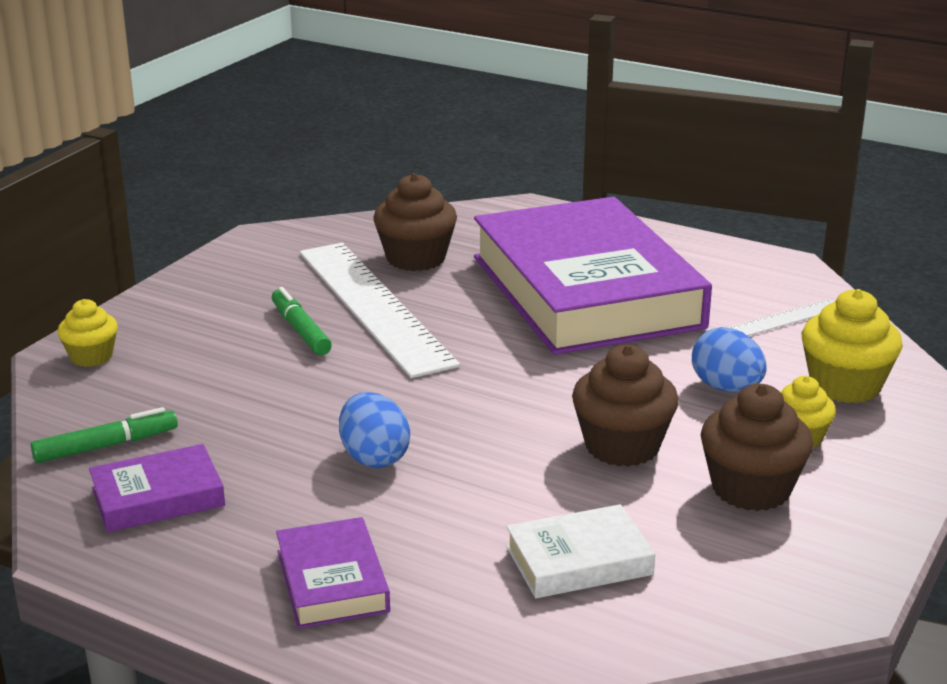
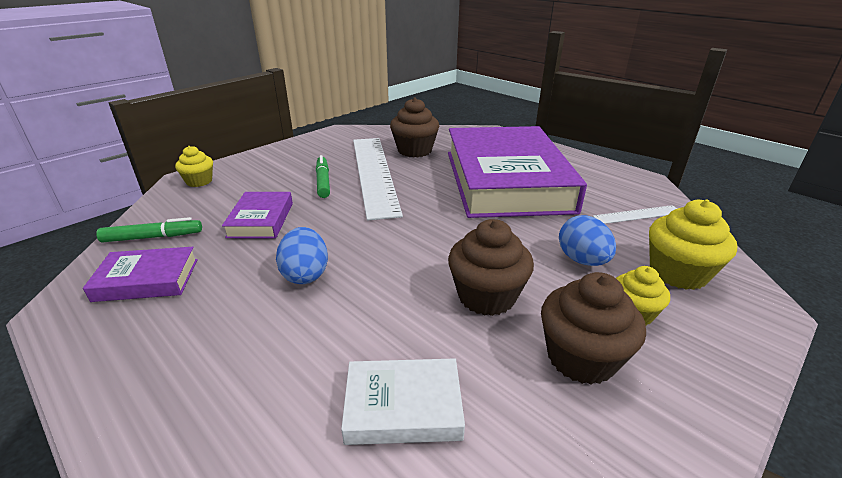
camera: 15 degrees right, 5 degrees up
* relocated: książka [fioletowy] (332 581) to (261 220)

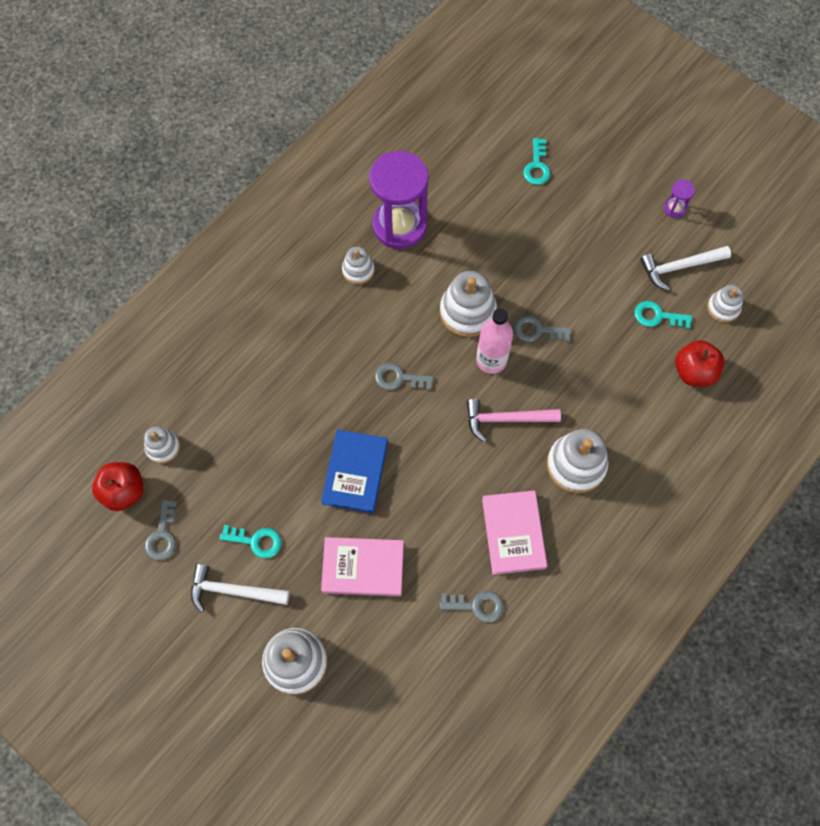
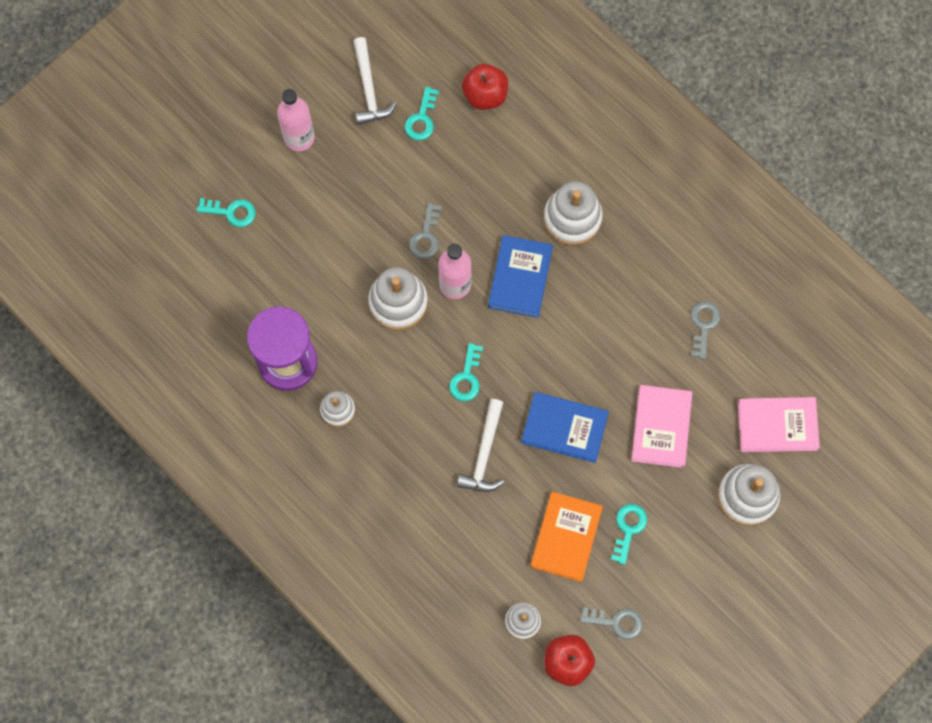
camera: 85 degrees left, 5 degrees up
* relocated: młotek [biały] (233 590) to (484 454)
* colour: klucz [szary] (398 378) to klucz [turkusowy] (466 378)
* exchanged: młotek [różowy] (506 419) to książka [niebieski] (520 278)
* relocated: książka [różowy] (513 533) to (777 425)
* missing: klepsydra [fioletowy] (674 208)
* missing: zabawka nakładanka [biały] (723 308)
* appeared: butelka [różowy] (299 137)
* appeared: książka [pomarańczowy] (566 537)

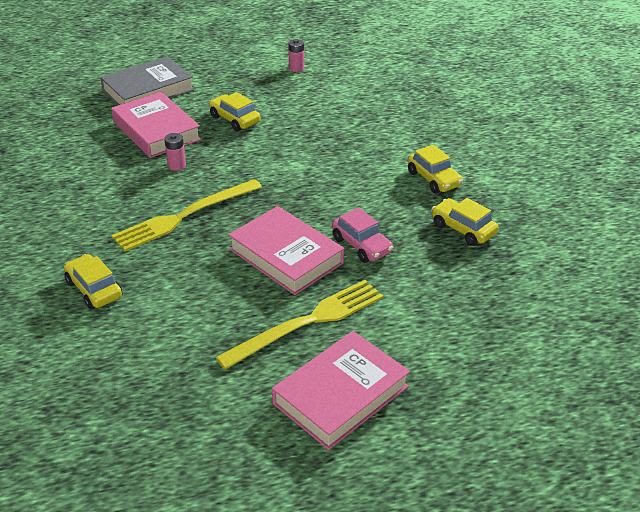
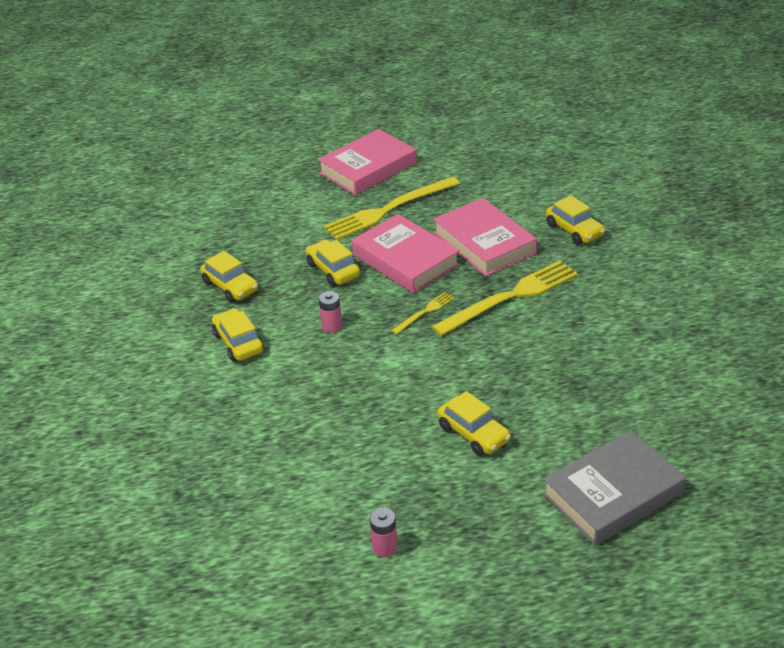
camera: 175 degrees left, 0 degrees up
* relocated: książka [różowy] (156 131) to (484 243)
* relocated: bateria [różowy] (177 166) to (332 326)
* colour: samochód [różowy] (361 245) to samochód [żółty] (333 270)
* appeared: widelec [żółty] (424 312)

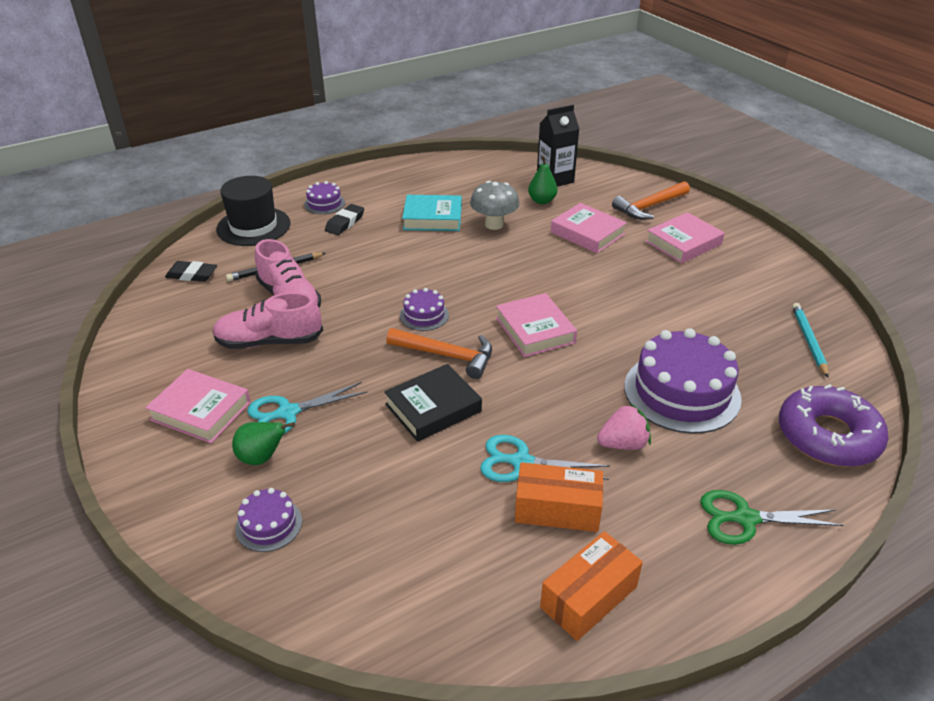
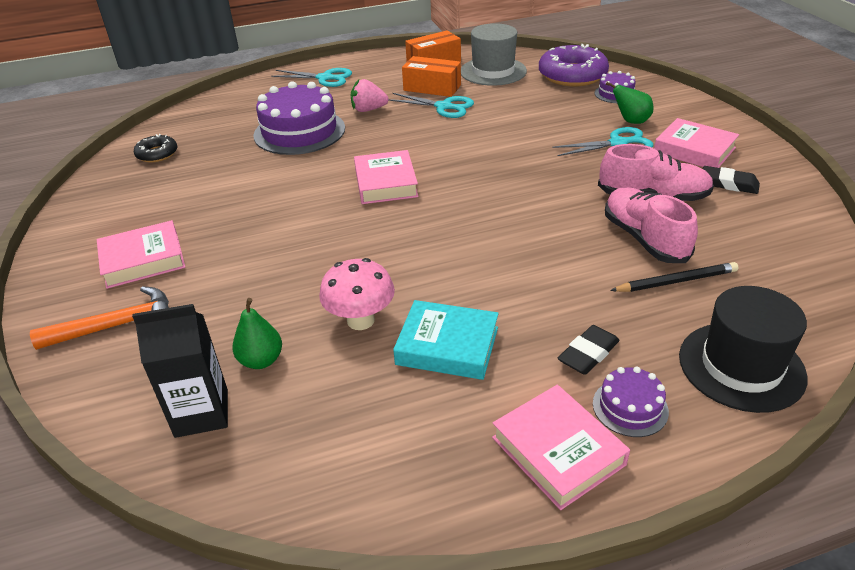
camera: 165 degrees left, 0 degrees up
* relocated: gumka do mazania [czarny] (192 275) to (729 184)
* missing: książka [czarny] (433 408)
* missing: młotek [pomarańczowy] (447 355)
* missing: tort [fioletowy] (424 315)
* colour: grzyb [szary] (494 224) to grzyb [różowy] (360 320)
* relocated: książka [różowy] (587 233) to (558 451)
* colour: nożyczki [zielony] (745 518) to nożyczki [turkusowy] (324 78)
* relocated: donut [fioletowy] (828 436) to (572 75)
* exchanged: ołówek [turkusowy] (808 341) to donut [czarny] (157 154)
* appeared: kapelusz [szary] (493 71)

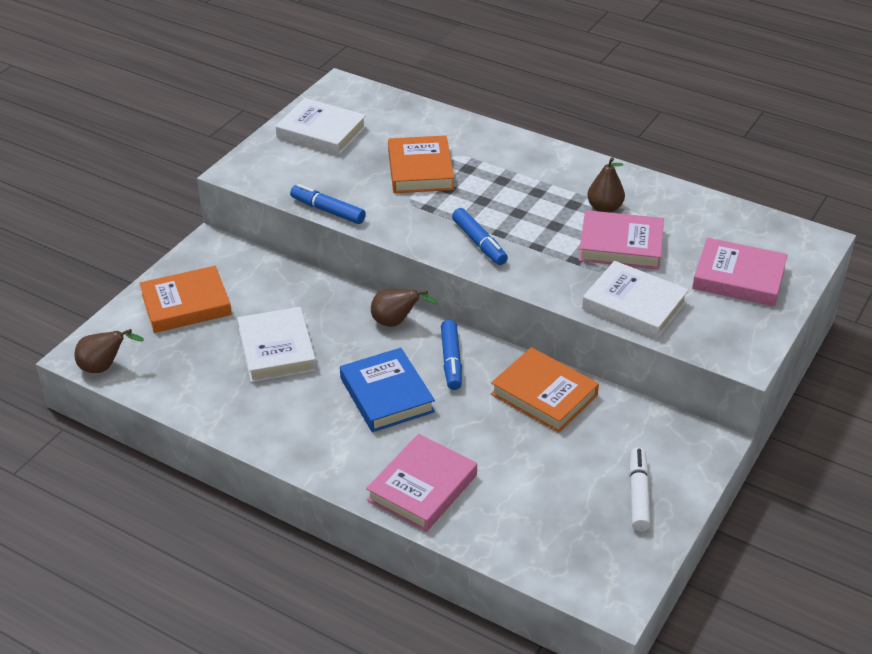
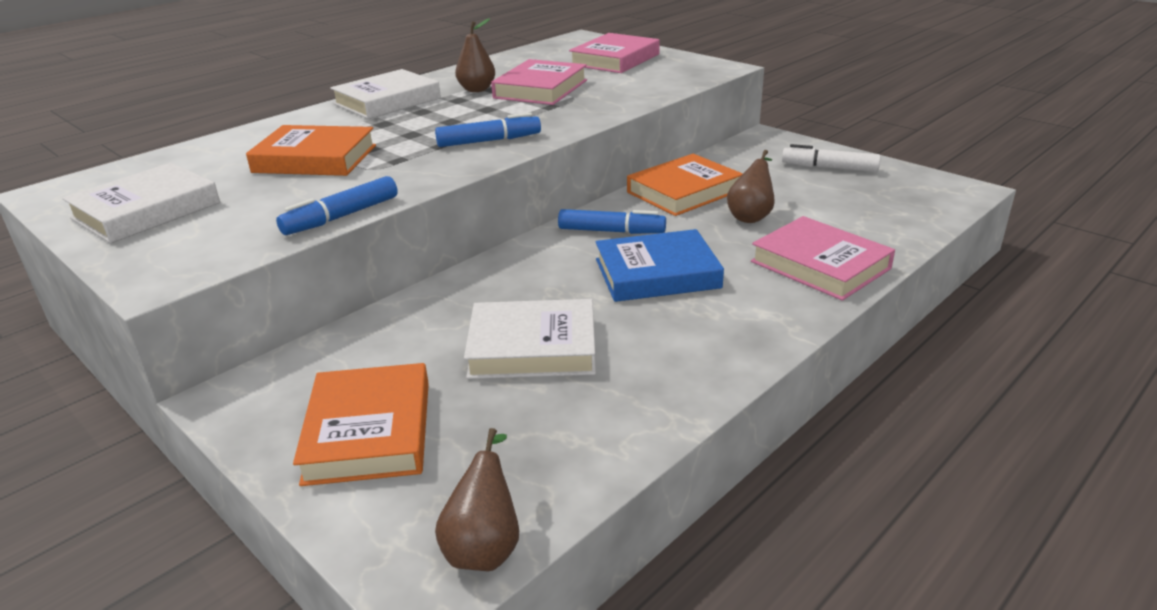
camera: 75 degrees left, 10 degrees down
* relocated: gruszka [brązowy] (396 322) to (751 216)
* relocated: książka [biały] (634 305) to (387 101)

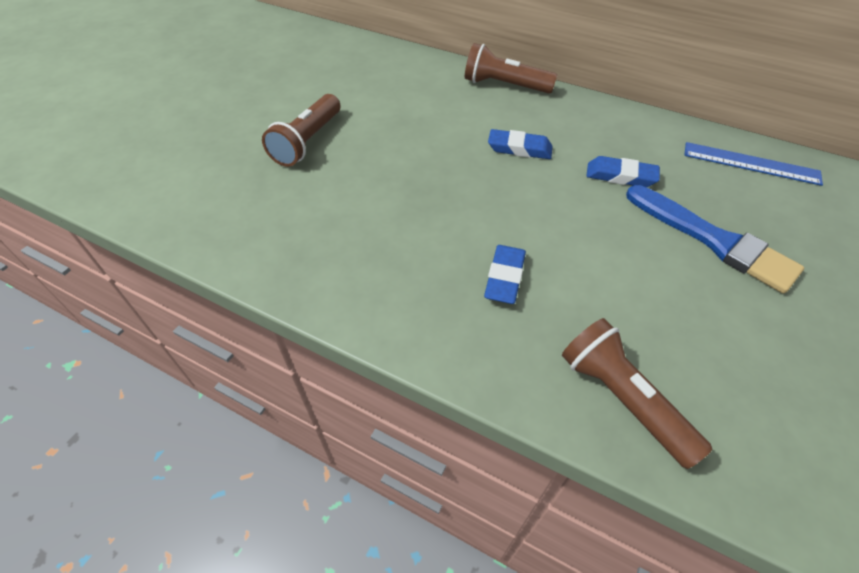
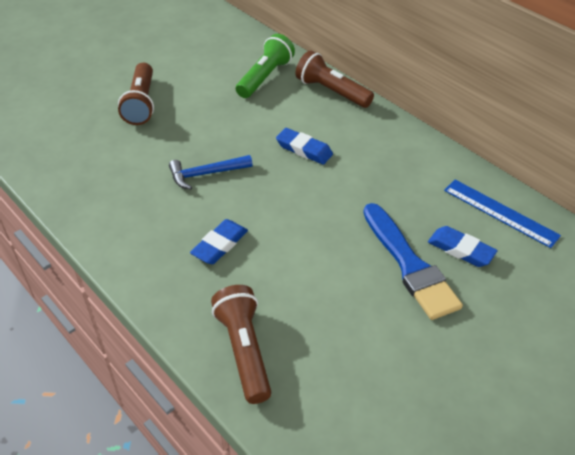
camera: 20 degrees right, 5 degrees down
* spun: latarka [brązowy] (307 141) = (141 103) 45 degrees counterclockwise
* relocated: gumka do mazania [niebieski] (620 176) to (461 249)
* appeared: młotek [niebieski] (206 174)
* appeared: latarka [zielony] (265 77)

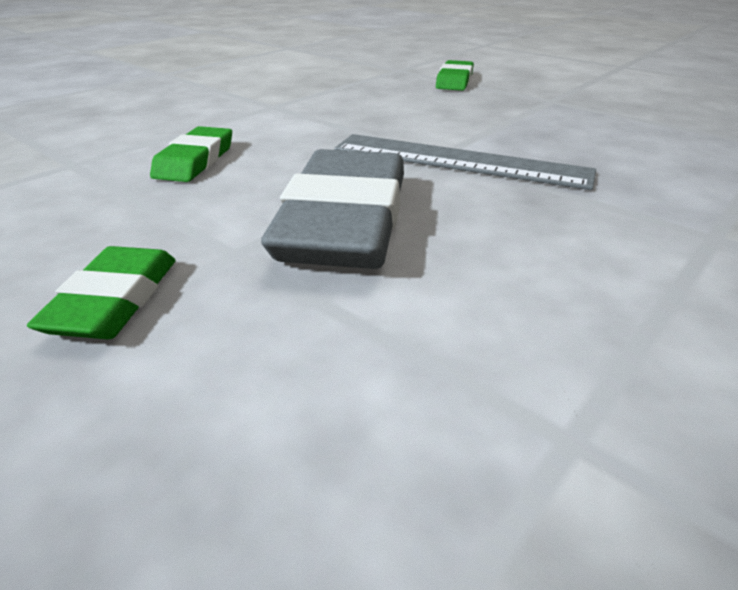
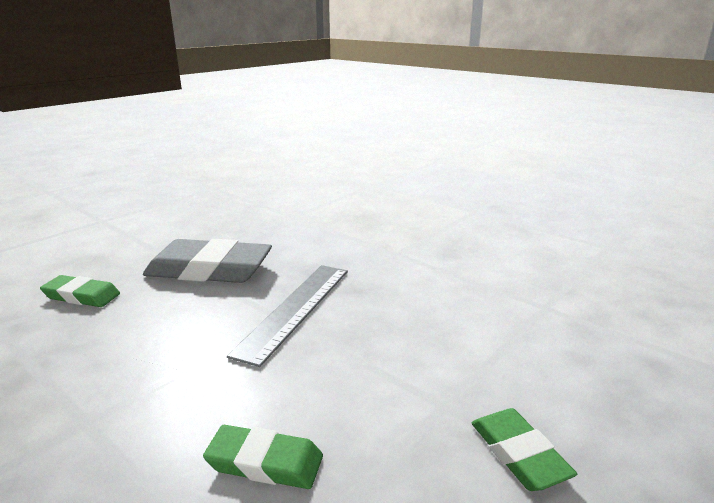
camera: 90 degrees left, 10 degrees down
* spun: gumka do mazania [zielony] (114 300) = (518 453) 60 degrees clockwise
* relocated: gumka do mazania [szary] (344 221) to (209 269)

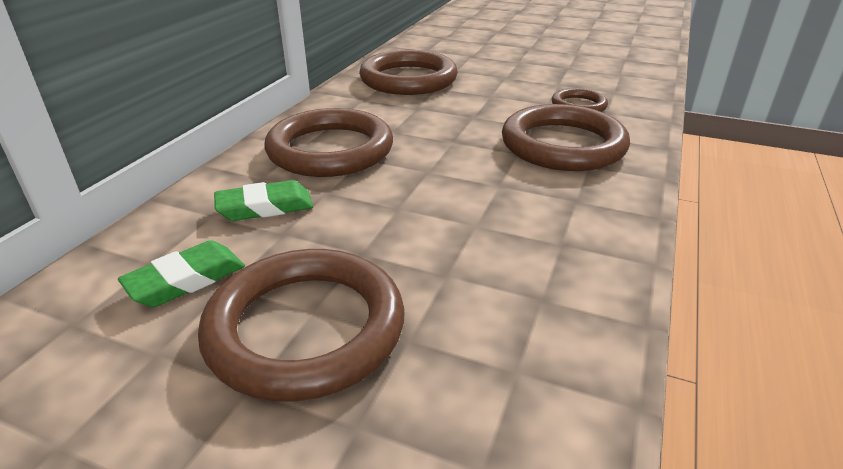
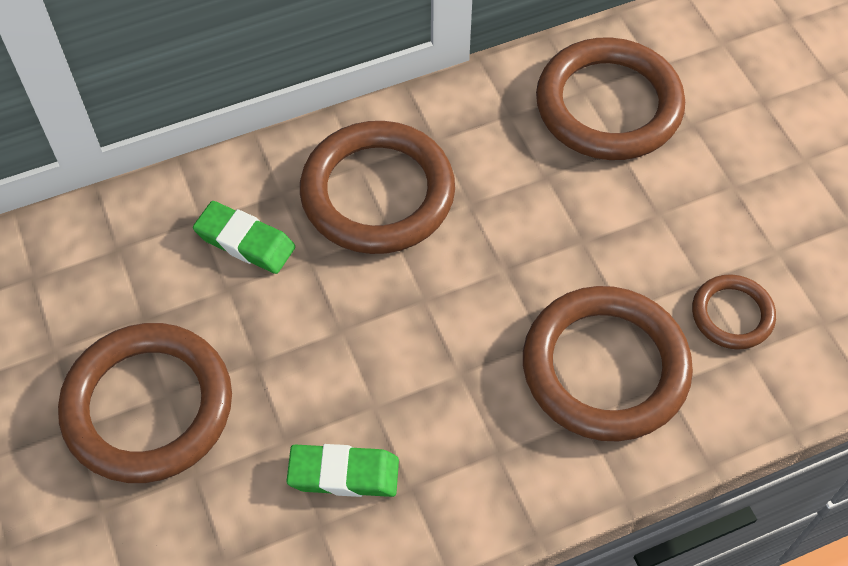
camera: 45 degrees right, 25 degrees up
* relocated: gumka do mazania [zielony] (186 280) to (344 474)

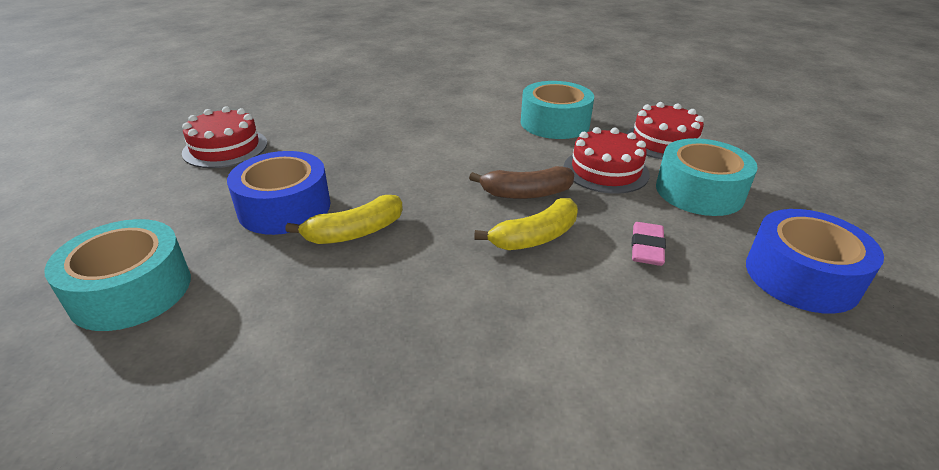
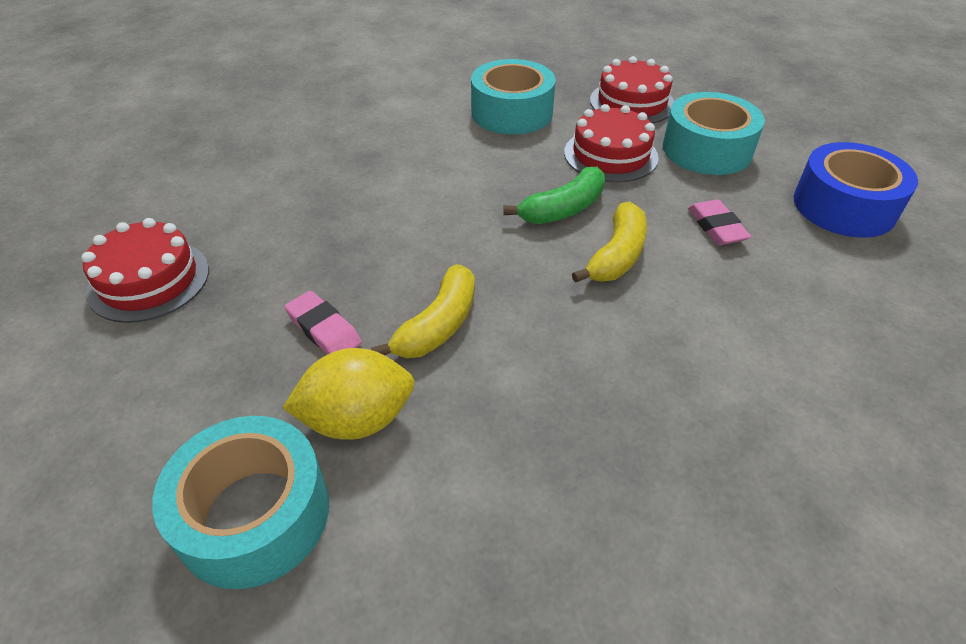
camera: 30 degrees left, 10 degrees up
* exchanged: taśma klejąca [niebieski] (284 207) to gumka do mazania [różowy] (324 329)
* colour: banan [brązowy] (526 193) to banan [zielony] (563 209)
* appeared: cytryna [żółty] (357 419)

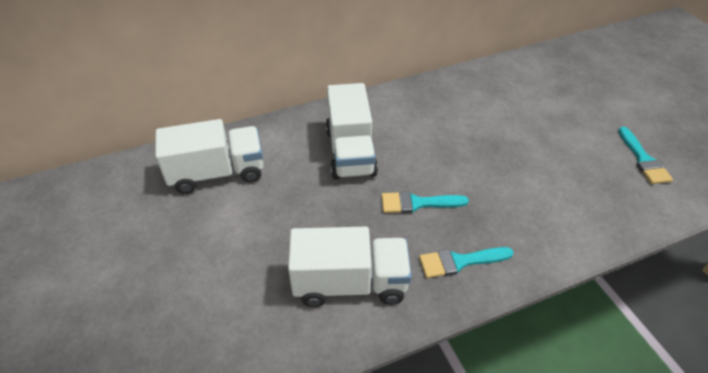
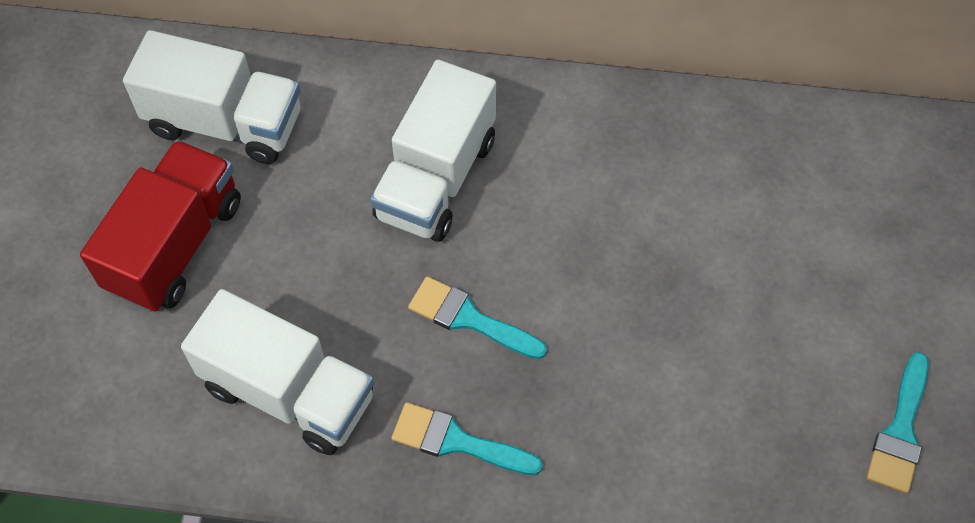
camera: 30 degrees right, 15 degrees up
* appeared: ciężarówka [czerwony] (175 245)

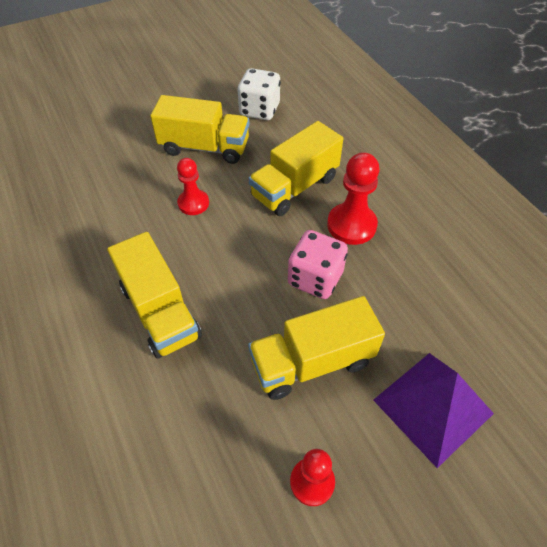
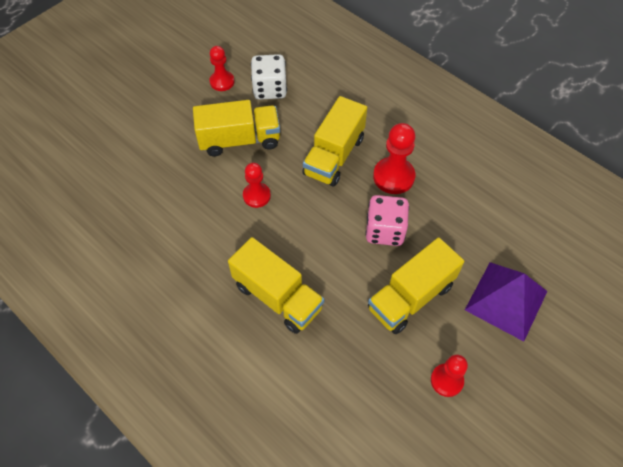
camera: 20 degrees left, 5 degrees up
* appeared: pionek [czerwony] (222 82)

